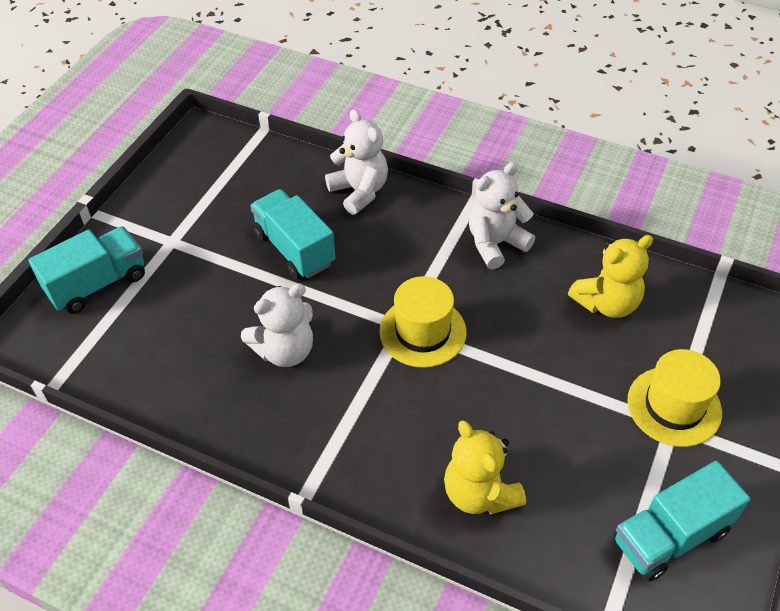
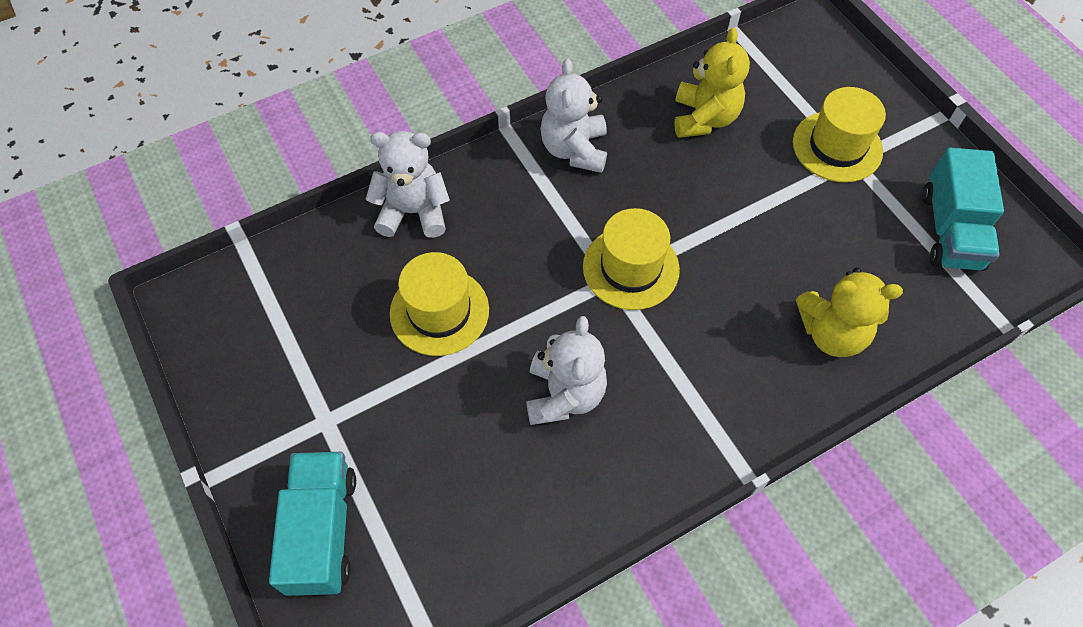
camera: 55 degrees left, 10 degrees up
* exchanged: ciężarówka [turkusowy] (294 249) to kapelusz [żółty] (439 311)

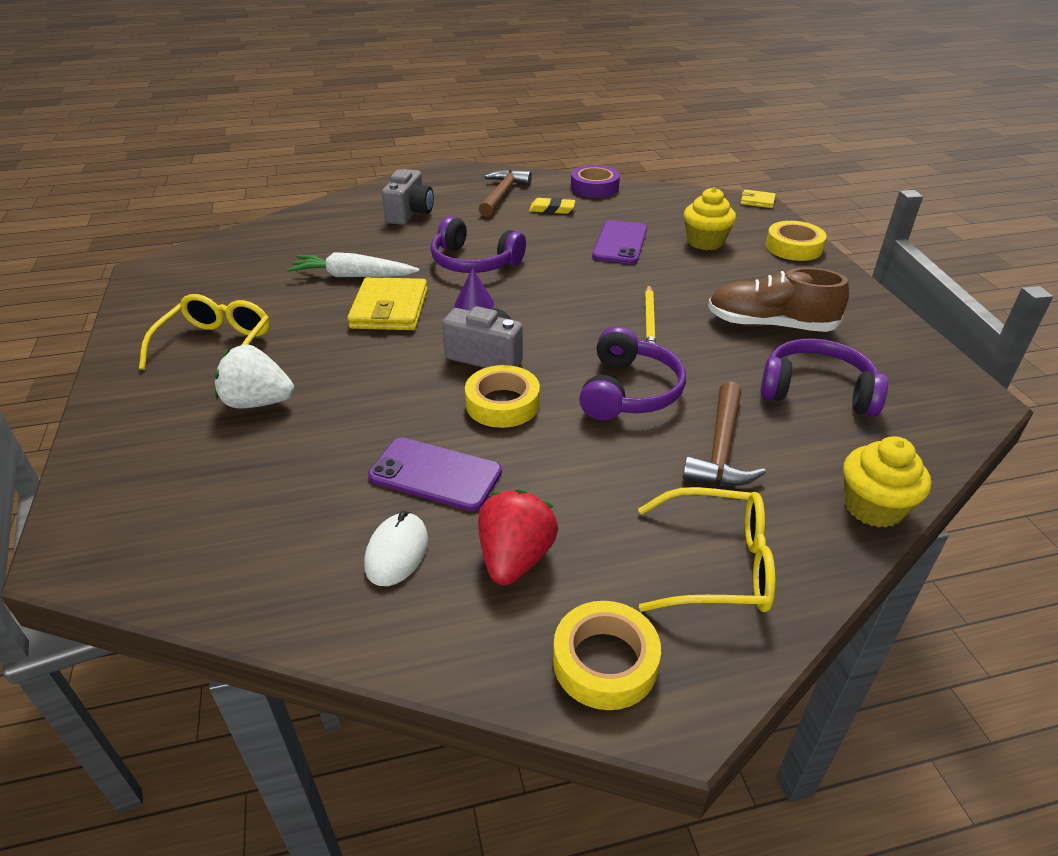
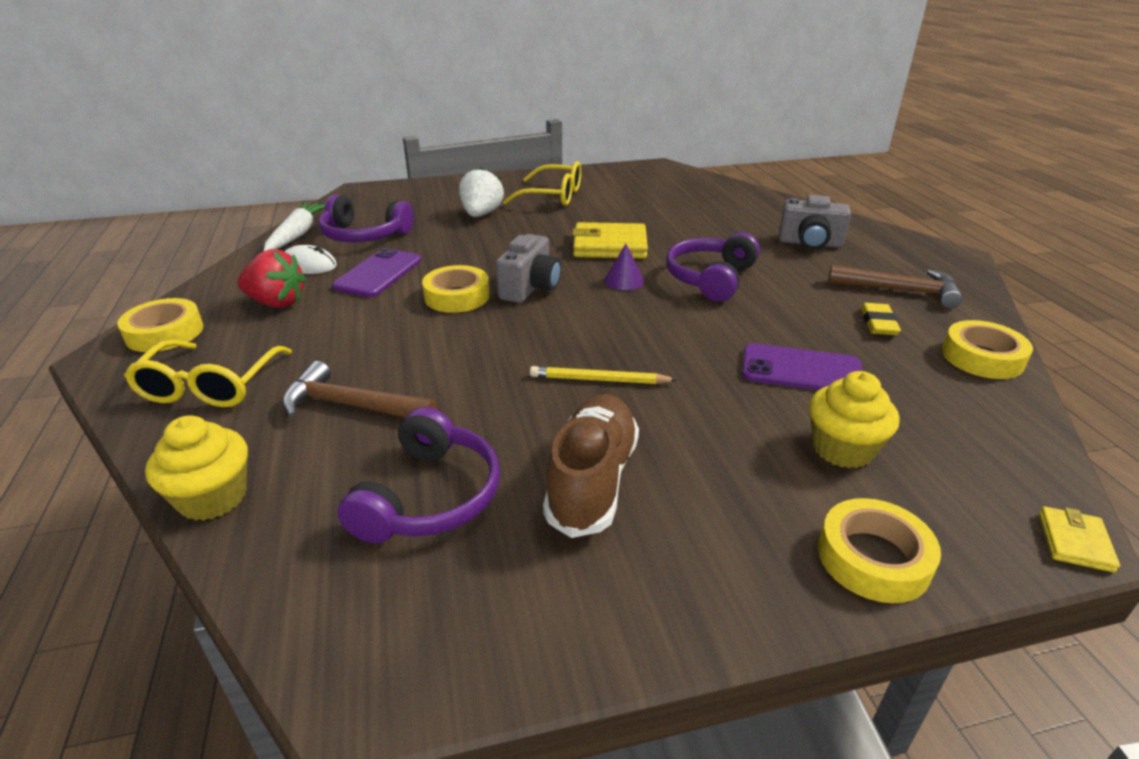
camera: 90 degrees right, 5 degrees down
* relocated: marchewka [biały] (353 276) to (297 235)
* colour: taśma klejąca [fioletowy] (594 187) to taśma klejąca [żółty] (982 357)
* relocated: słuchawki [fioletowy] (629 391) to (364 235)

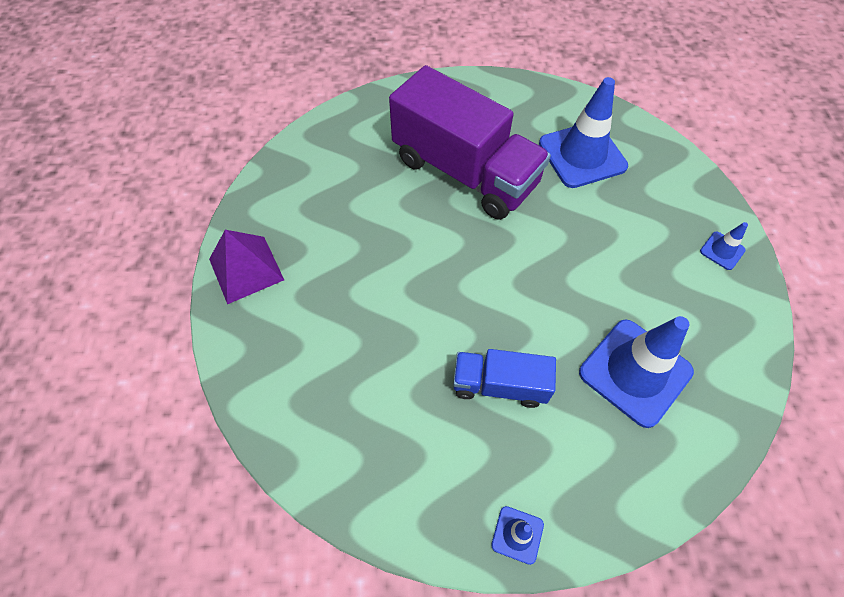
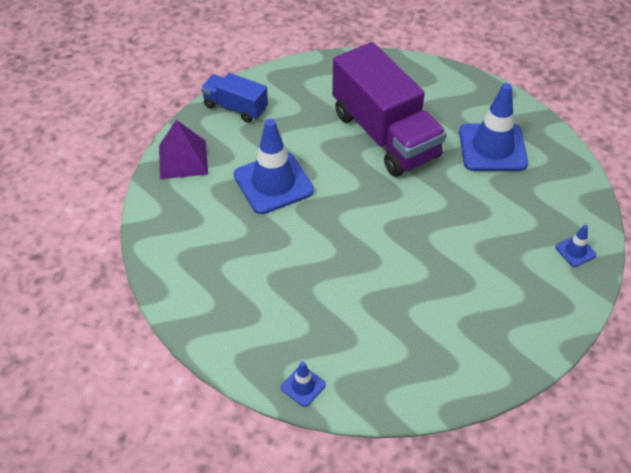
camera: 20 degrees right, 10 degrees down
* relocated: ciężarówka [niebieski] (499 385) to (235 107)
* relocated: pachołek [niebieski] (635 372) to (273 183)

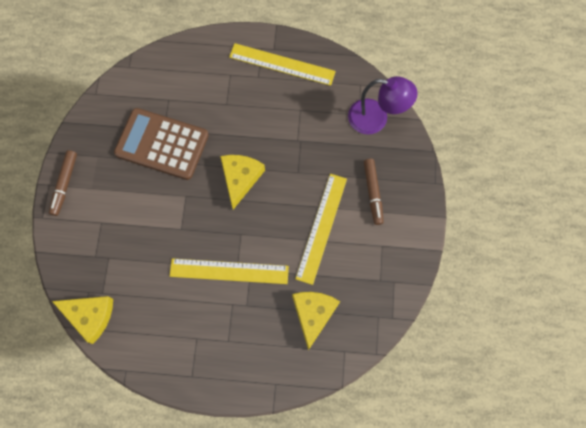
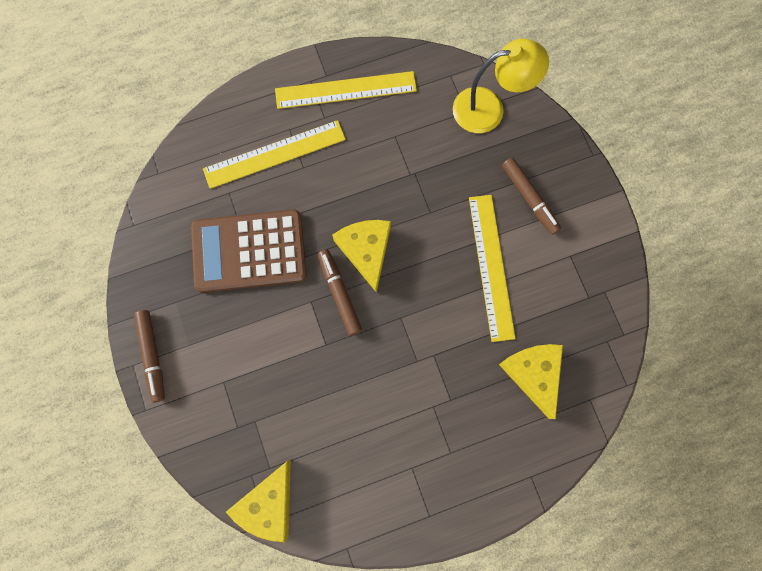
camera: 25 degrees left, 5 degrees up
* spun: ser [żółty] (90 316) = (269 503) 120 degrees clockwise
* relocated: linijka [żółty] (229 271) to (274 154)
* colour: lampka [fioletowy] (376 119) to lampka [żółty] (489 108)
* appeared: flamaster [brązowy] (339 293)

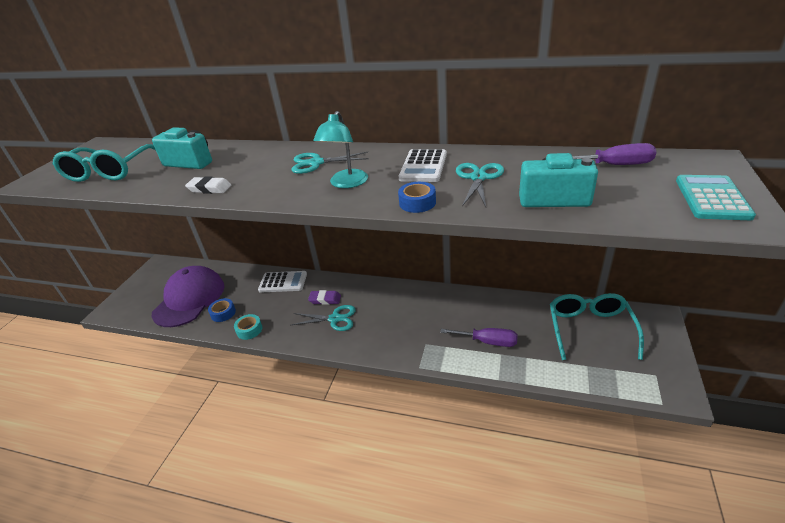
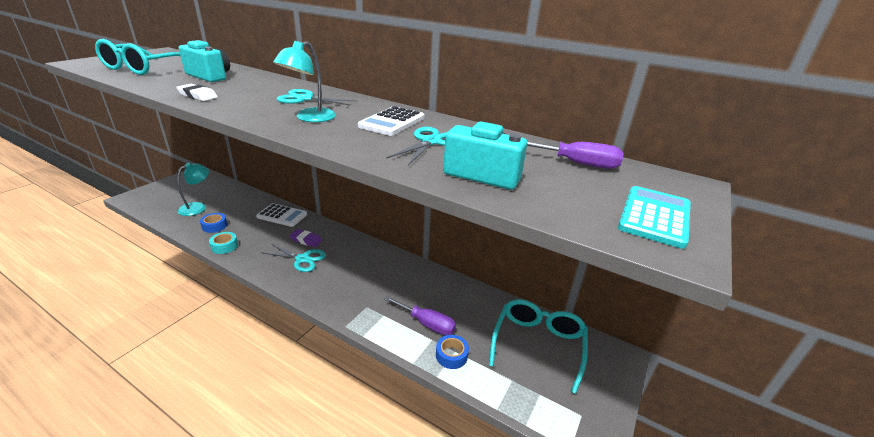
camera: 10 degrees right, 5 degrees down
* exchanged: czapka [fioletowy] (189 299) to lampka [turkusowy] (197 207)
* relocated: taśma klejąca [niebieski] (417 203) to (451 355)

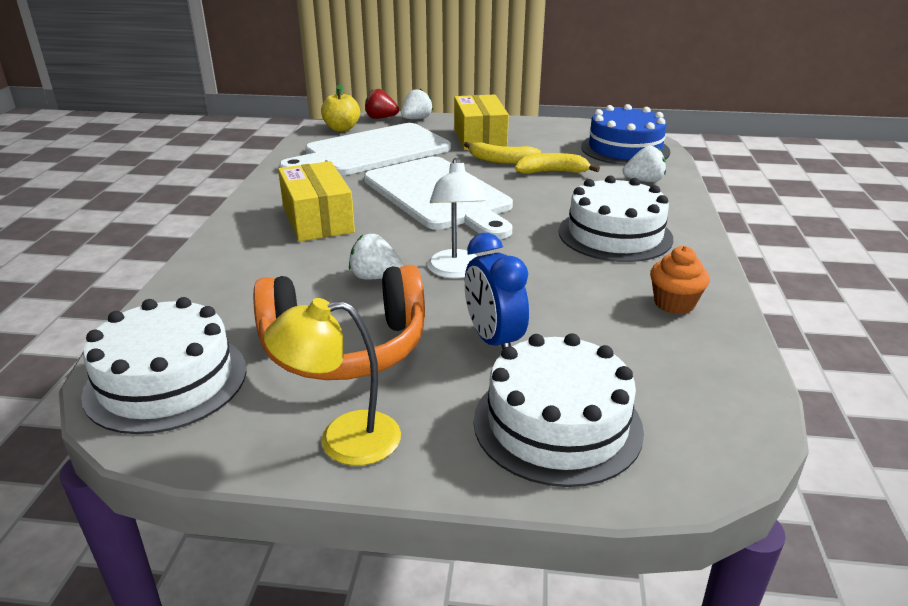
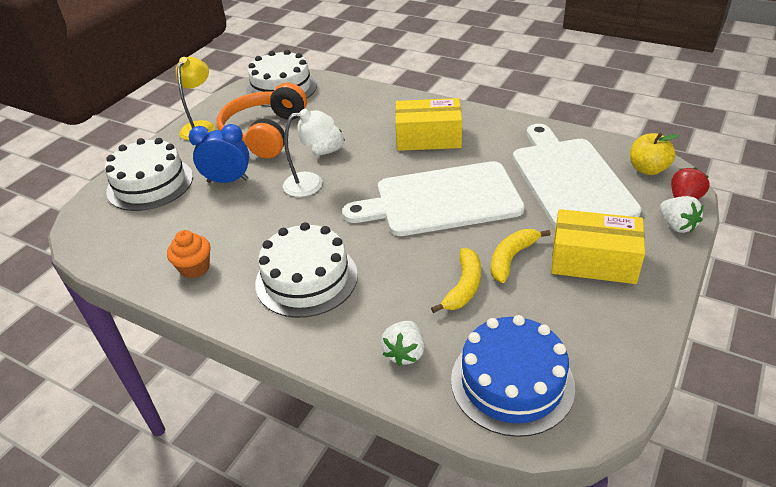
camera: 115 degrees right, 10 degrees up
* spun: lampka [biały] (456 271) = (312 183) 150 degrees clockwise

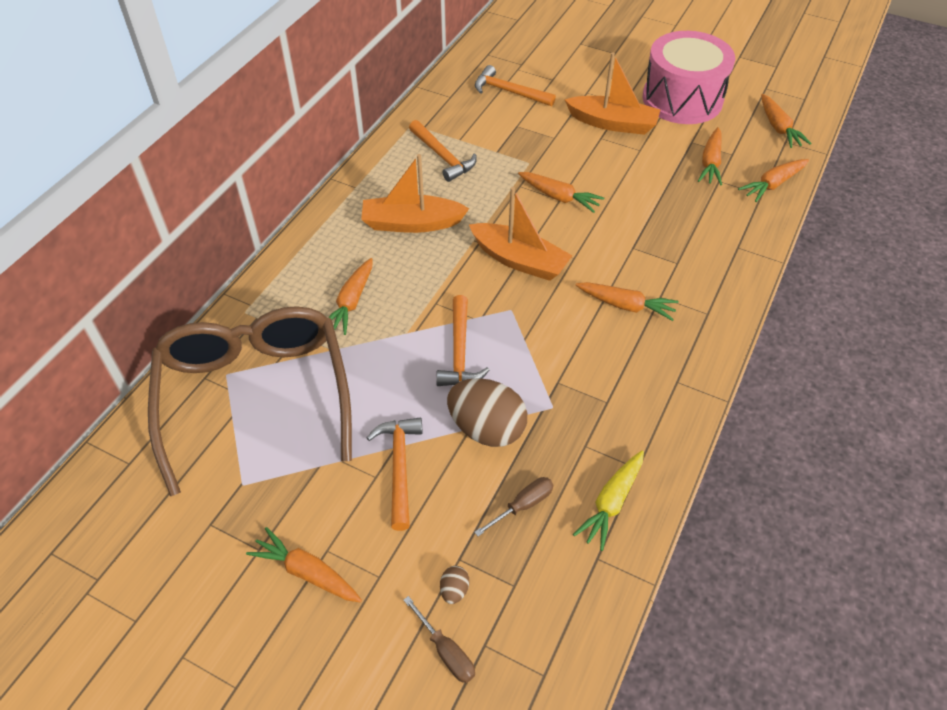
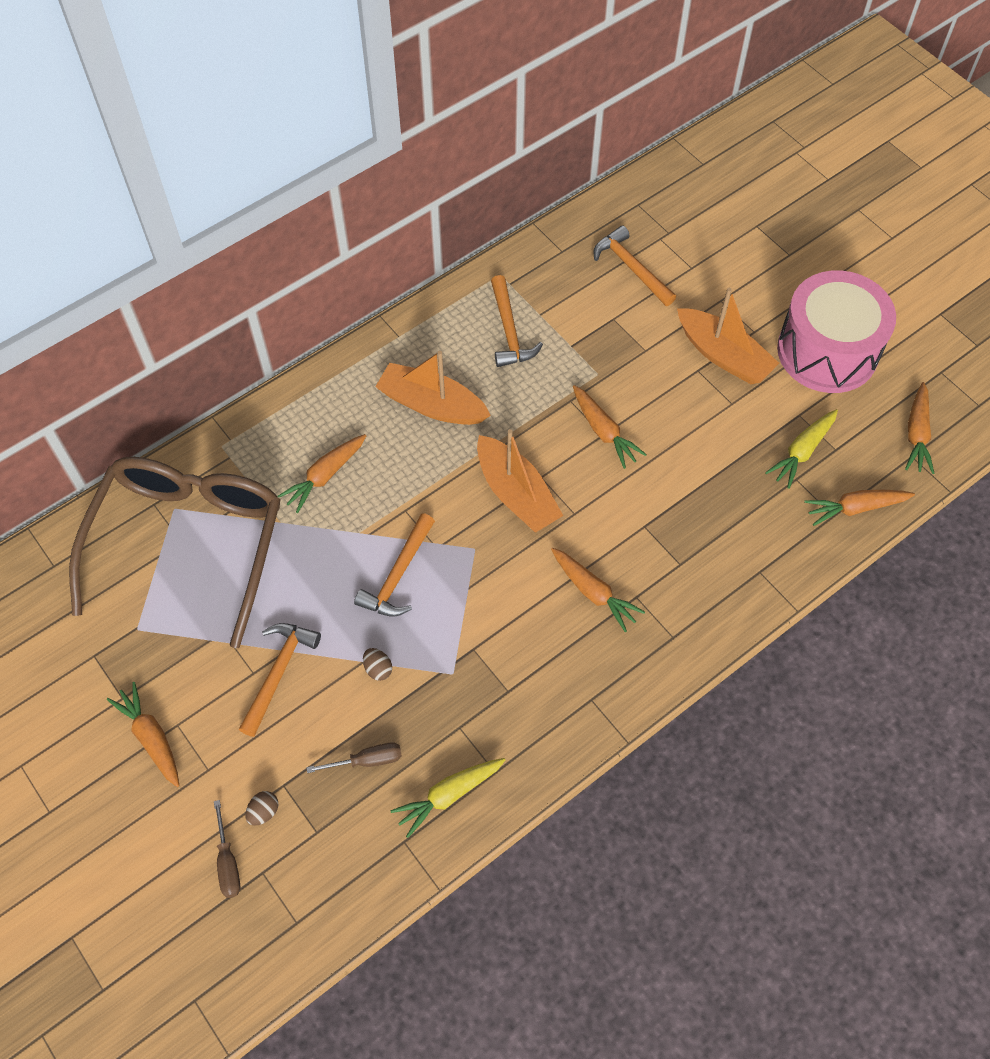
camera: 25 degrees right, 10 degrees up
* size: jajko [brązowy] (487 429) = (378 669) x0.41
* colour: marchewka [pomarańczowy] (710 163) to marchewka [żółty] (802 452)

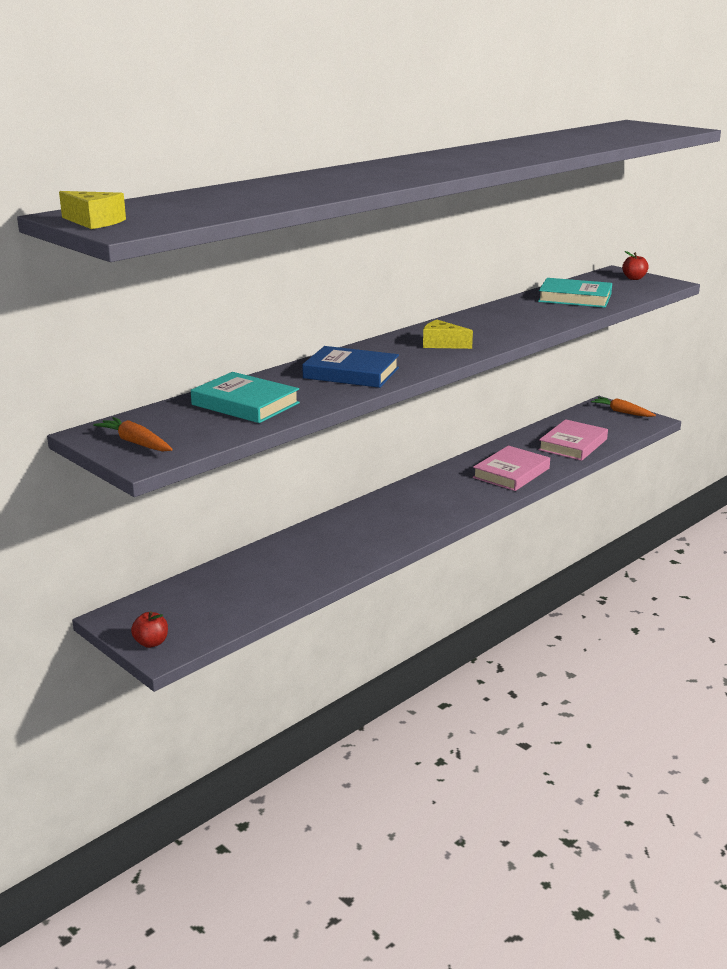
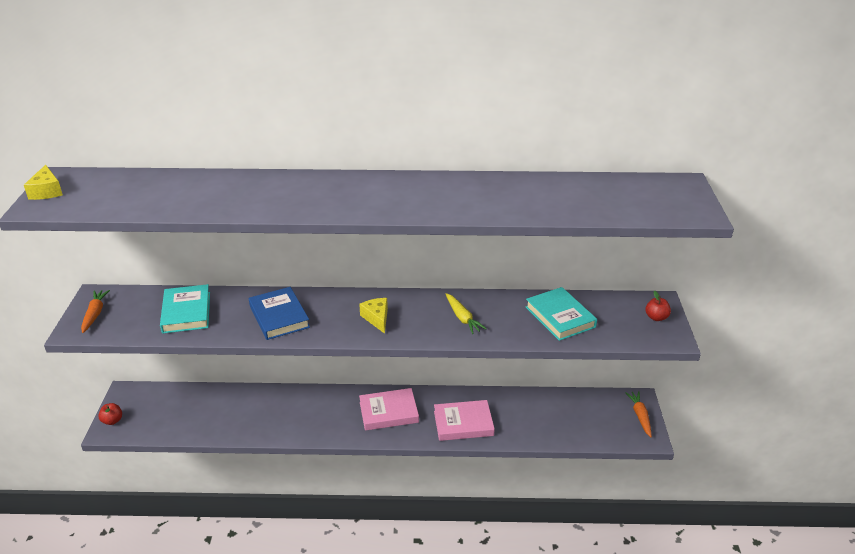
camera: 45 degrees right, 10 degrees up
* relocated: książka [różowy] (573 444) to (388 412)
* appeared: marchewka [żółty] (462 318)

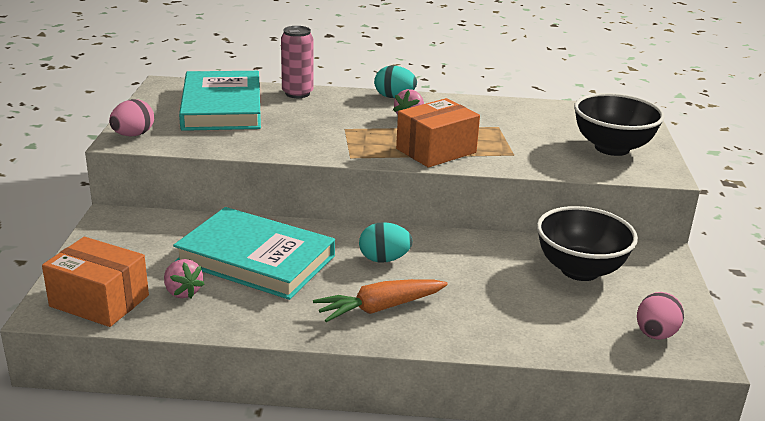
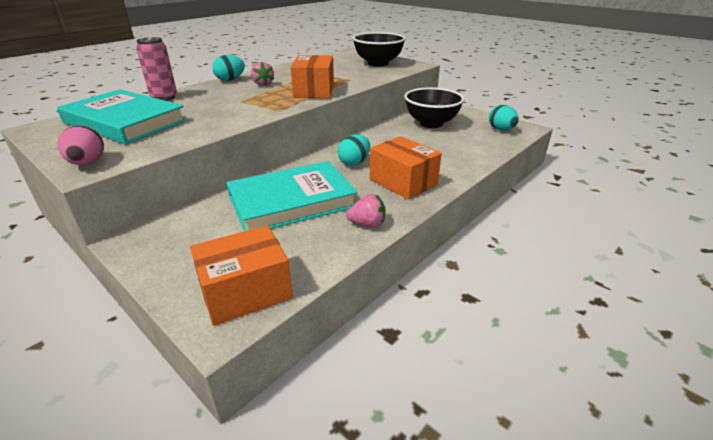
camera: 50 degrees left, 5 degrees up
* relocated: truskawka [różowy] (182 292) to (367 224)
* exchanged: marchewka [pomarańczowy] (379 308) to pudełko [pomarańczowy] (403 182)
* colour: jajko [różowy] (655 334) to jajko [turkusowy] (501 129)

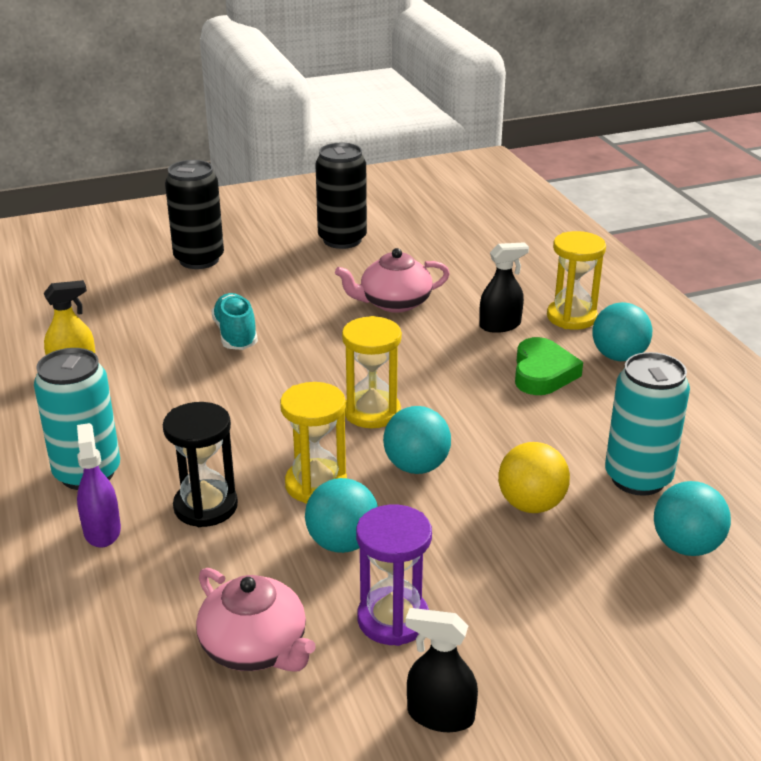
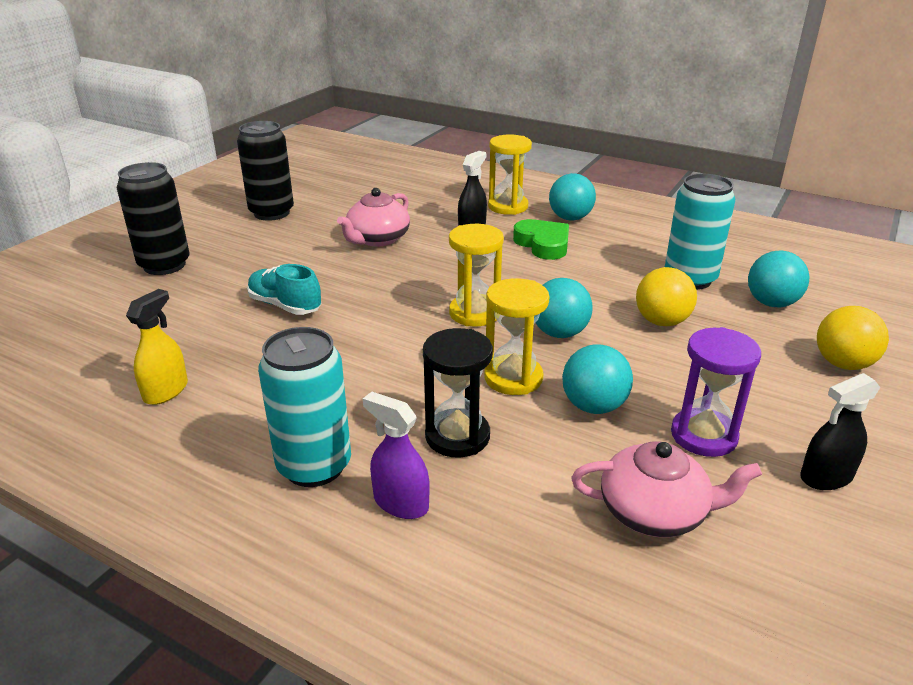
camera: 40 degrees left, 0 degrees up
* appeared: piłka [żółty] (843 364)

